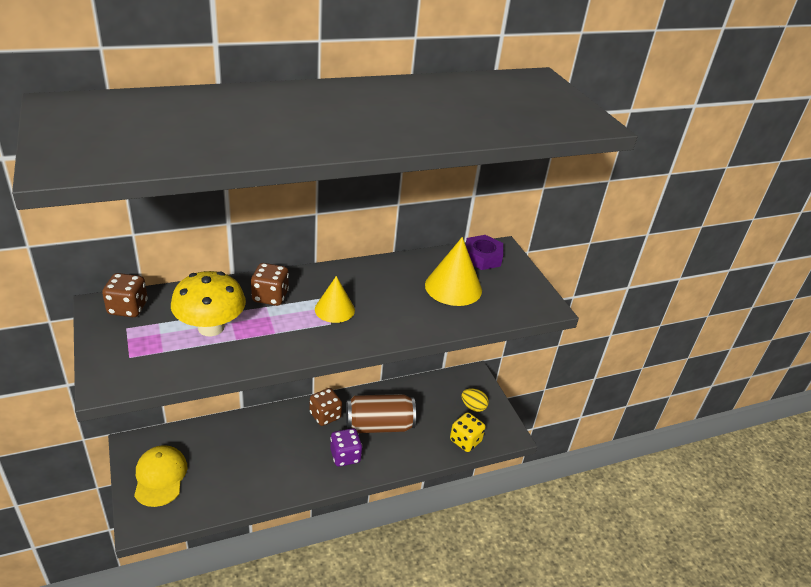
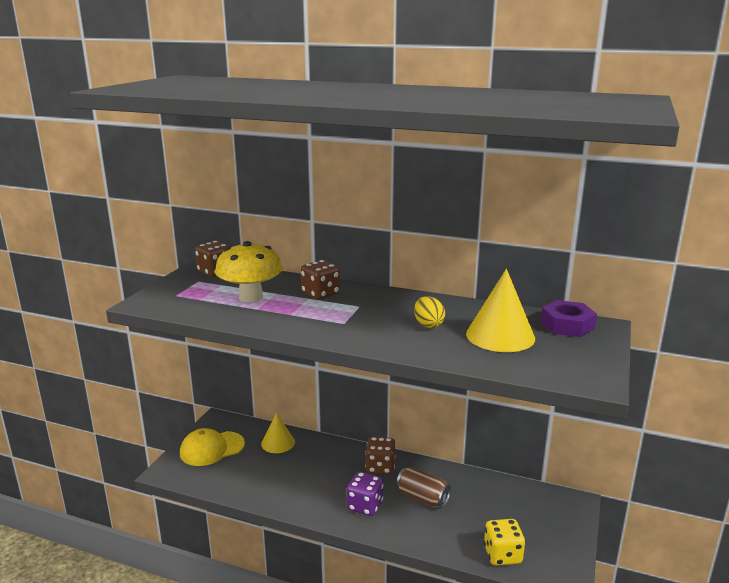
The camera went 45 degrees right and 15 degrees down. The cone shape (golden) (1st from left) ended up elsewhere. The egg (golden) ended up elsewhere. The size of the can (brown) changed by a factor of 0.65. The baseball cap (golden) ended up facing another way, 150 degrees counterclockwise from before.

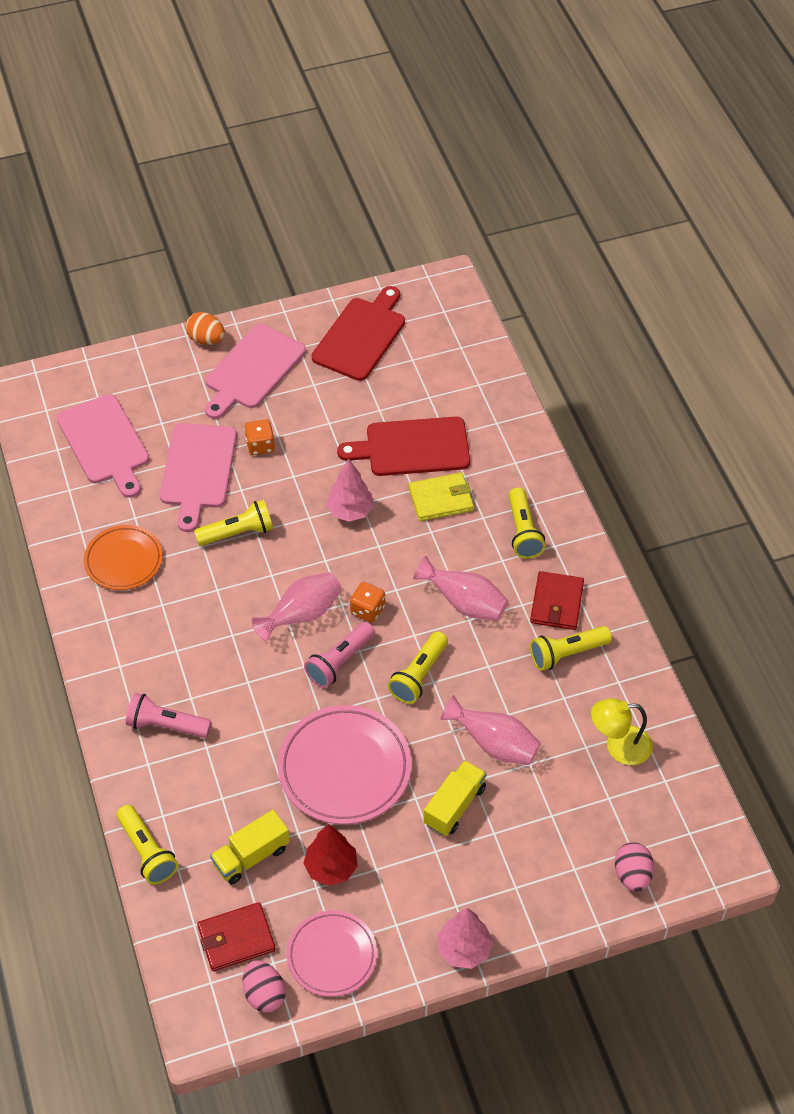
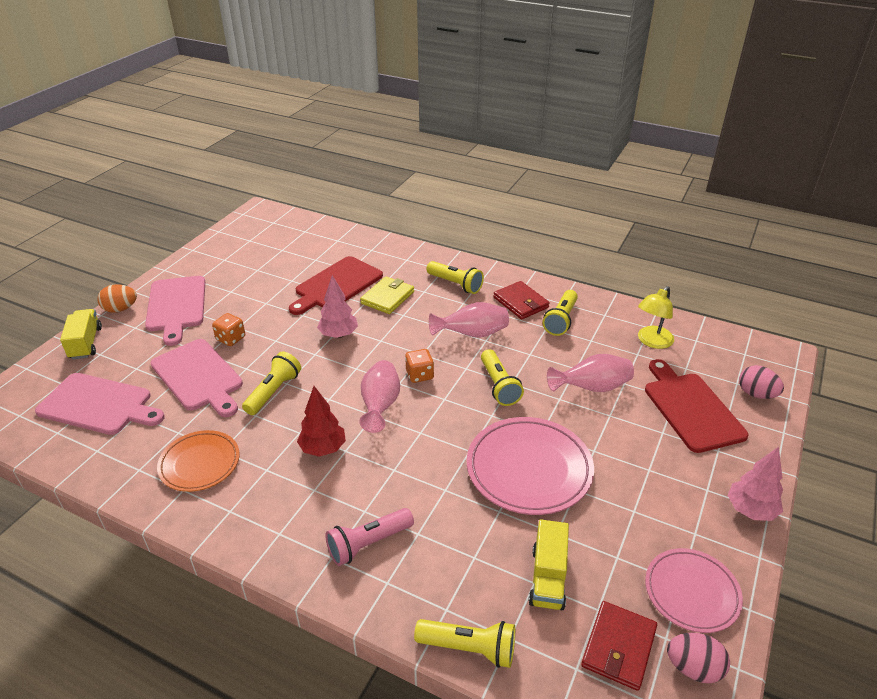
The camera went 45 degrees left and 15 degrees down. The bread board (scarlet) (1st from left in the first image) ended up elsewhere. The second view lost the pocket torch (pink) (2nd from left). The lorry (golden) (2nd from left in the first image) ended up elsewhere. The fir tree (scarlet) ended up elsewhere.

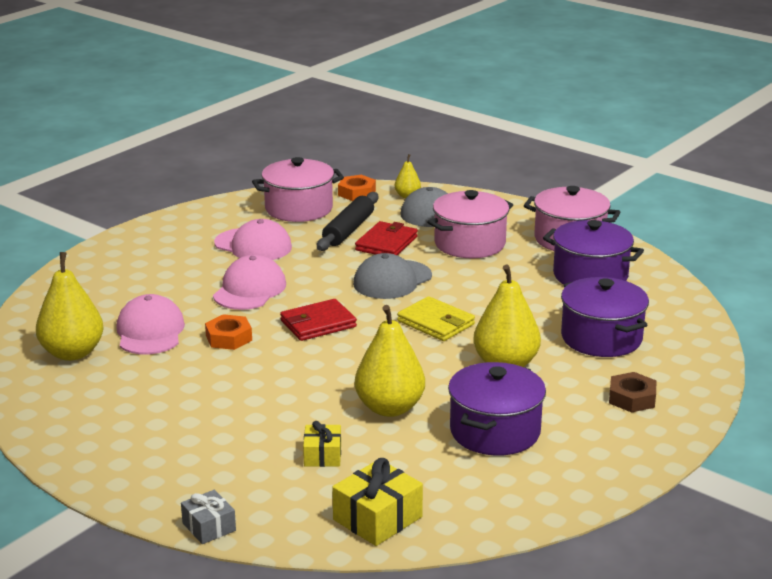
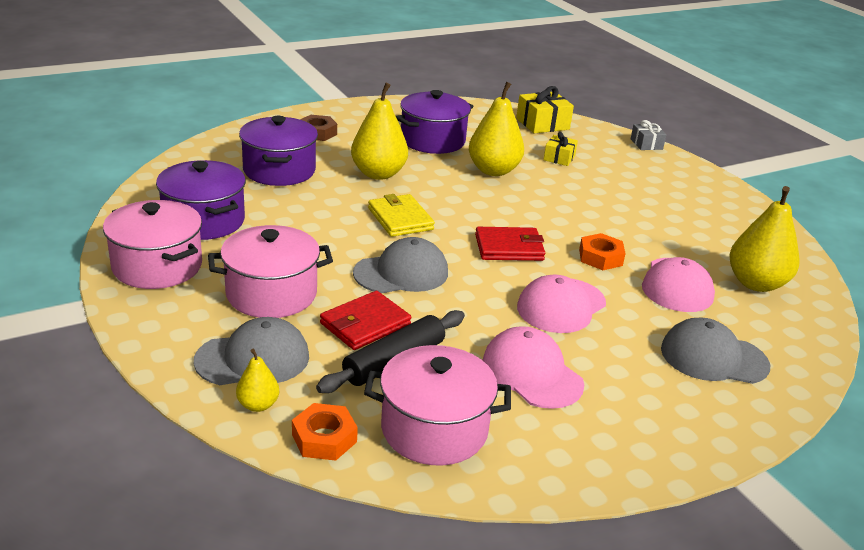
The camera went 160 degrees left and 5 degrees up. The second view gained the baseball cap (ash-grey) (3rd from left).

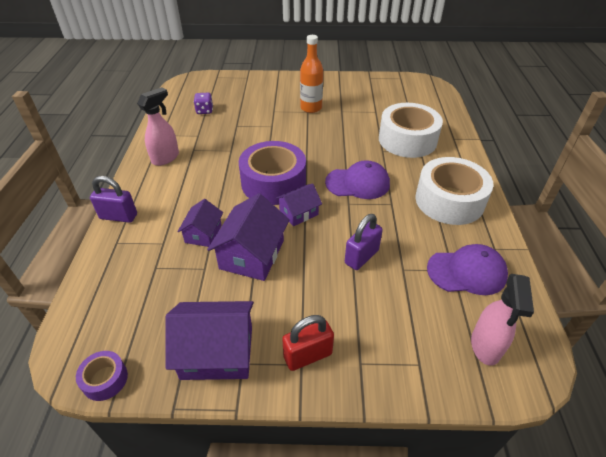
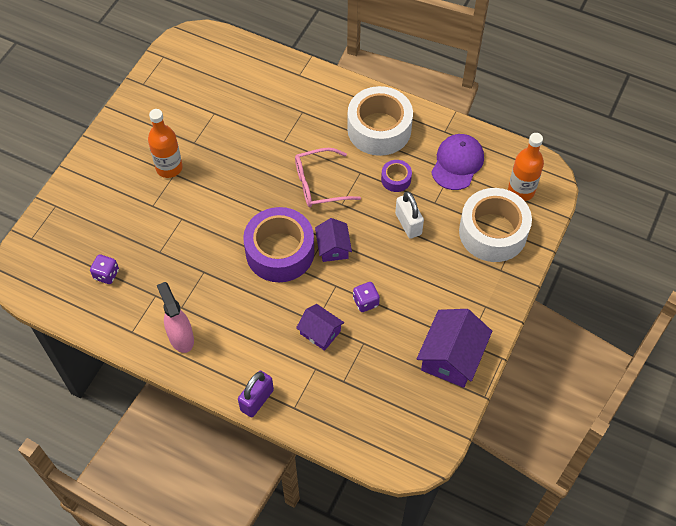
The camera went 65 degrees left and 15 degrees up. The sticky tape (white) (1st from left in the first image) ended up elsewhere. Where the baseball cap (violet) (1st from left) stood, the eyeglasses (pink) came to stand. Where the cottage (violet) (3rd from left) stood, the die (violet) (2nd from left) came to stand. What was the small lock (violet) (2nd from left) turned into the small lock (white). Where the sprayer (pink) (2nd from left) stood, the flask (bright orange) (2nd from left) came to stand. The second view lost the small lock (scarlet). The sticky tape (violet) (1st from left in the first image) ended up elsewhere.

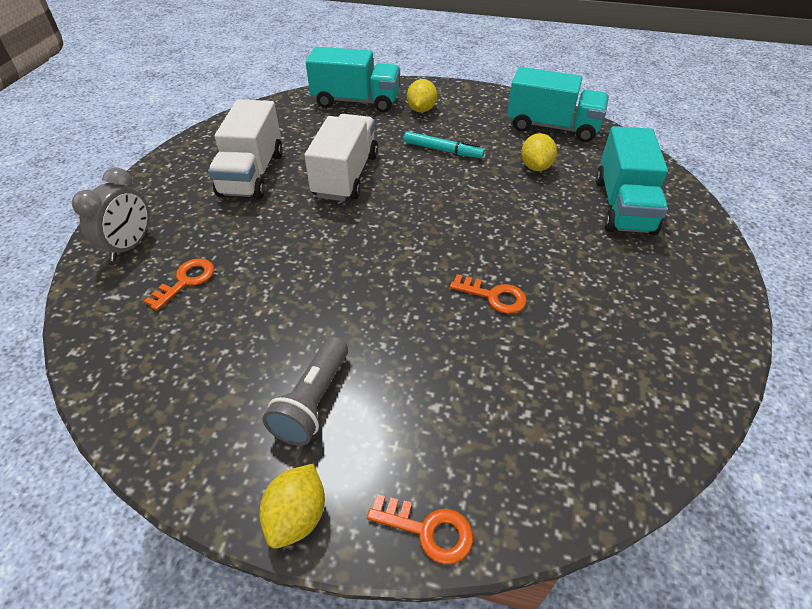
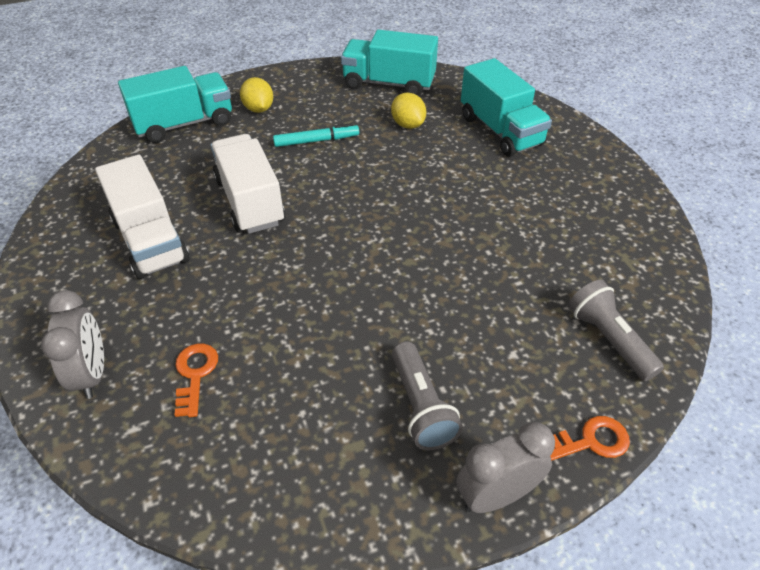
The camera went 35 degrees left and 0 degrees up. The lorry (teal) (2nd from left) ended up facing another way, 150 degrees counterclockwise from before. The second view lost the latchkey (bright orange) (3rd from left). Where the lemon (golden) (1st from left) stood, the clock (ash-grey) (2nd from left) came to stand. The second view gained the pocket torch (ash-grey) (2nd from left).

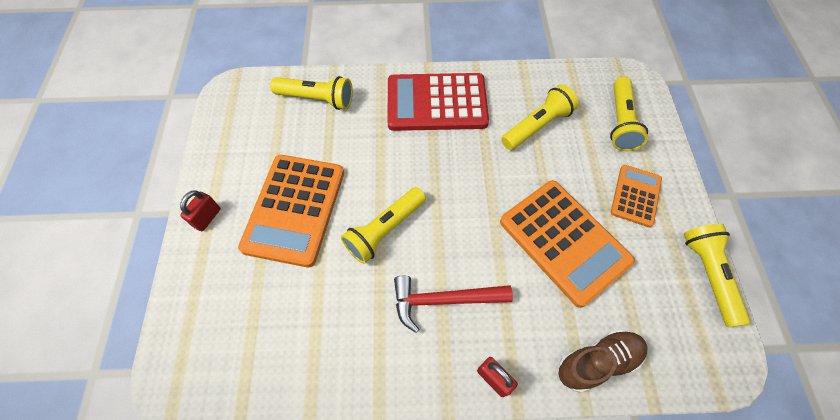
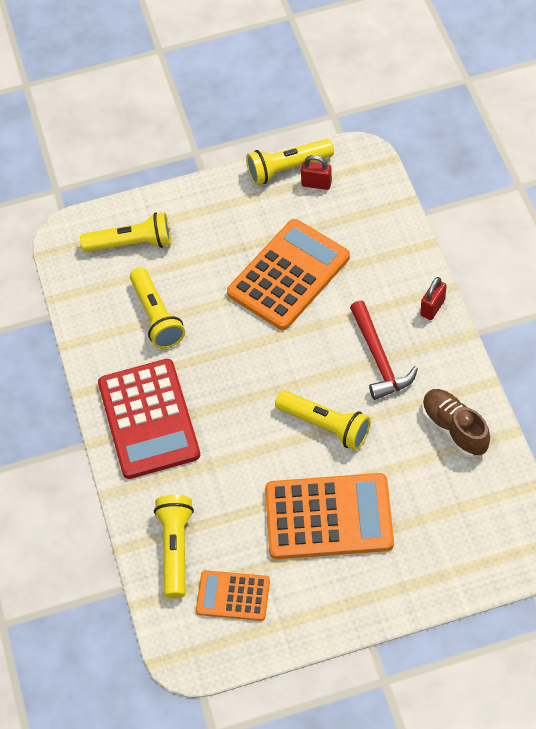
The camera went 100 degrees left and 5 degrees down. The pocket torch (golden) (3rd from left in the first image) ended up facing another way, 150 degrees counterclockwise from before. The calculator (bright orange) (3rd from left in the first image) ended up elsewhere. The small lock (scarlet) (1st from left) ended up elsewhere. The shoe (brown) ended up elsewhere.

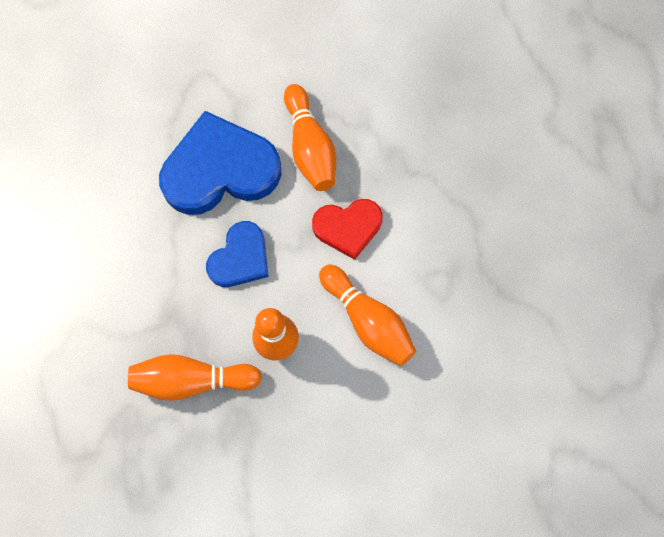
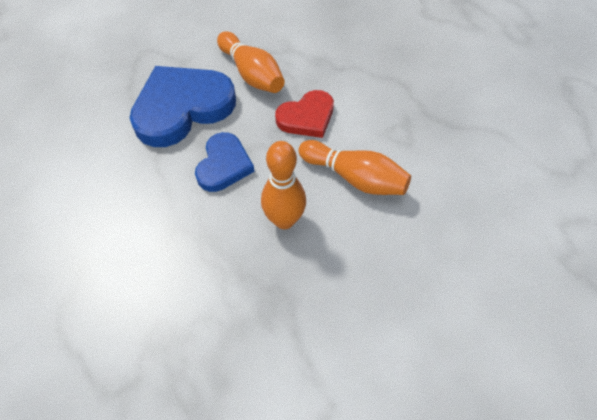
The camera went 20 degrees left and 15 degrees down. The second view lost the bowling pin (bright orange) (1st from left).

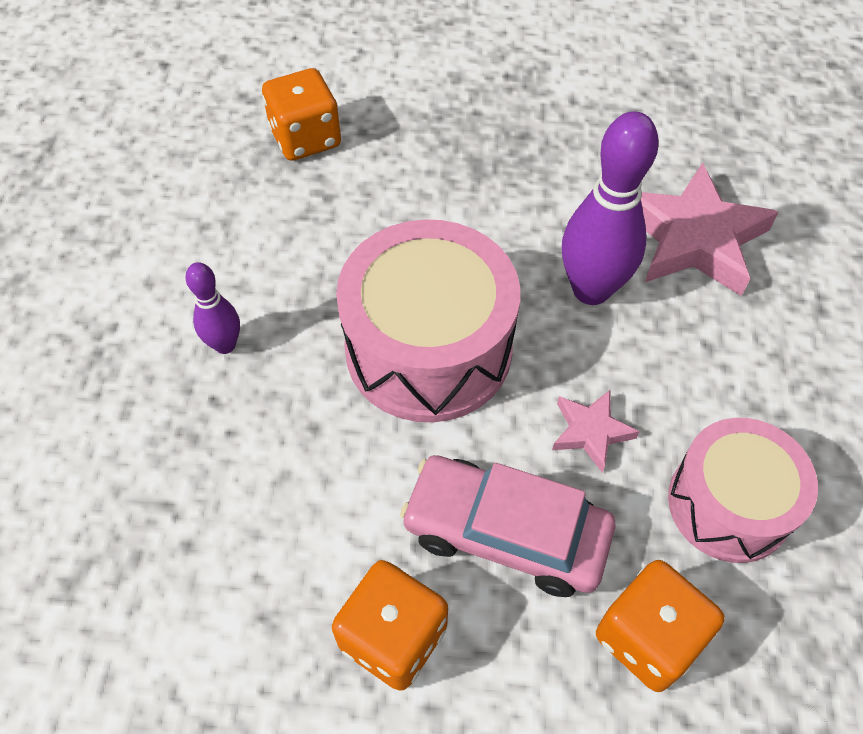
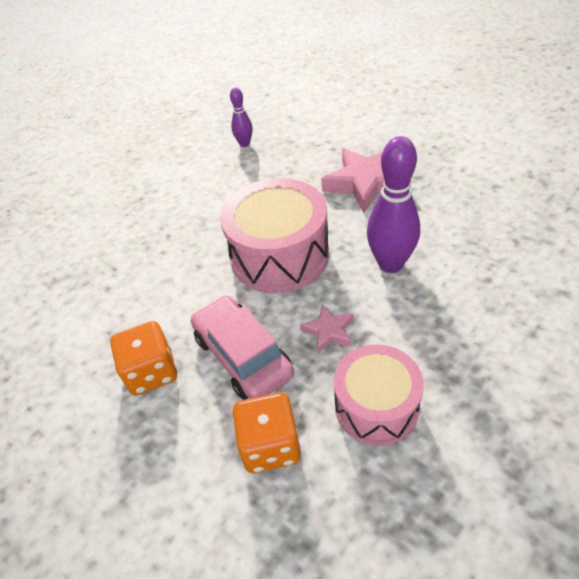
The camera went 40 degrees right and 10 degrees down. The second view lost the die (bright orange) (1st from left). The star (pink) (2nd from left) ended up elsewhere. The bowling pin (violet) (1st from left) ended up elsewhere.

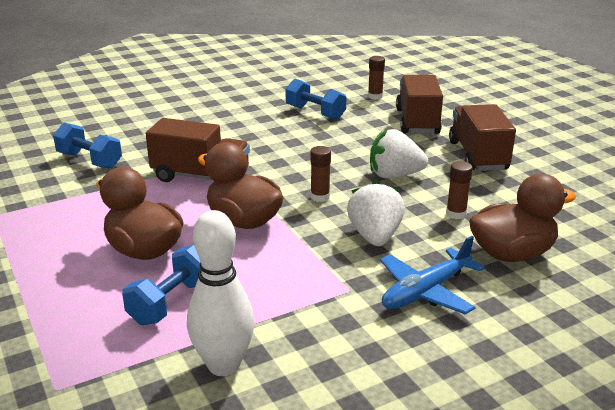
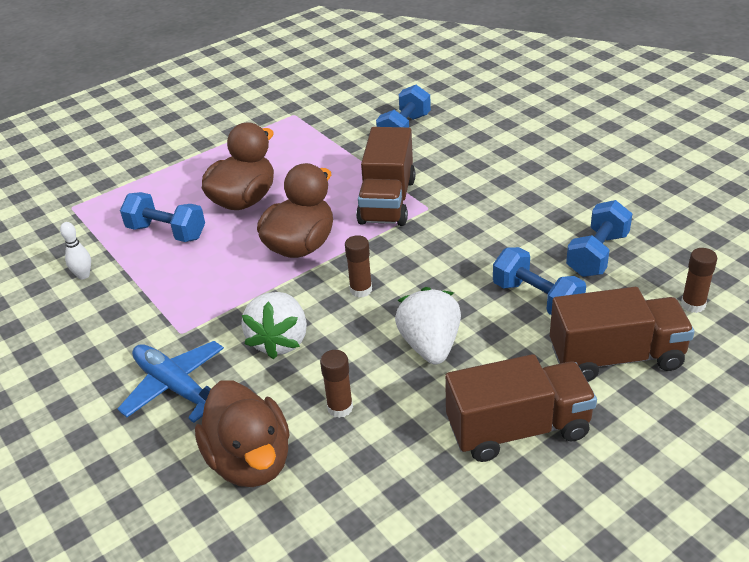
The camera went 85 degrees right and 10 degrees up. The toy strawberry (white) (1st from left) ended up facing another way, 105 degrees clockwise from before. The size of the bowling pin (white) changed by a factor of 0.46. The second view gained the dumbbell (cobalt) (3rd from left).

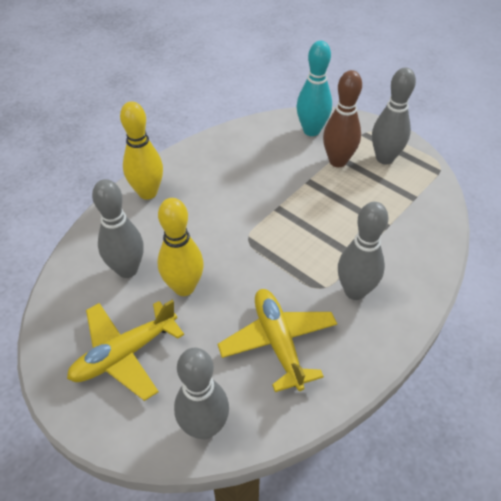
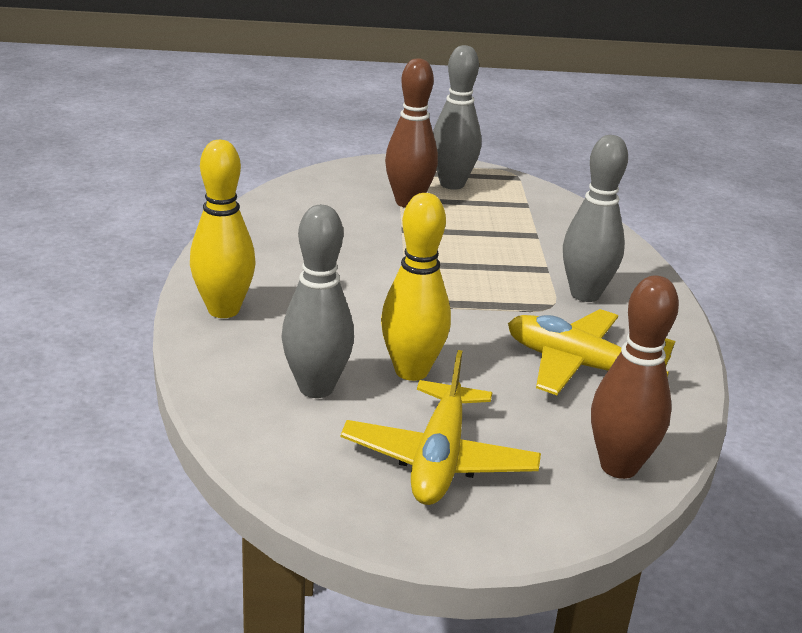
The camera went 45 degrees left and 20 degrees down. The second view lost the bowling pin (teal). What was the bowling pin (ash-grey) (2nd from left) turned into the bowling pin (brown) (2nd from left).

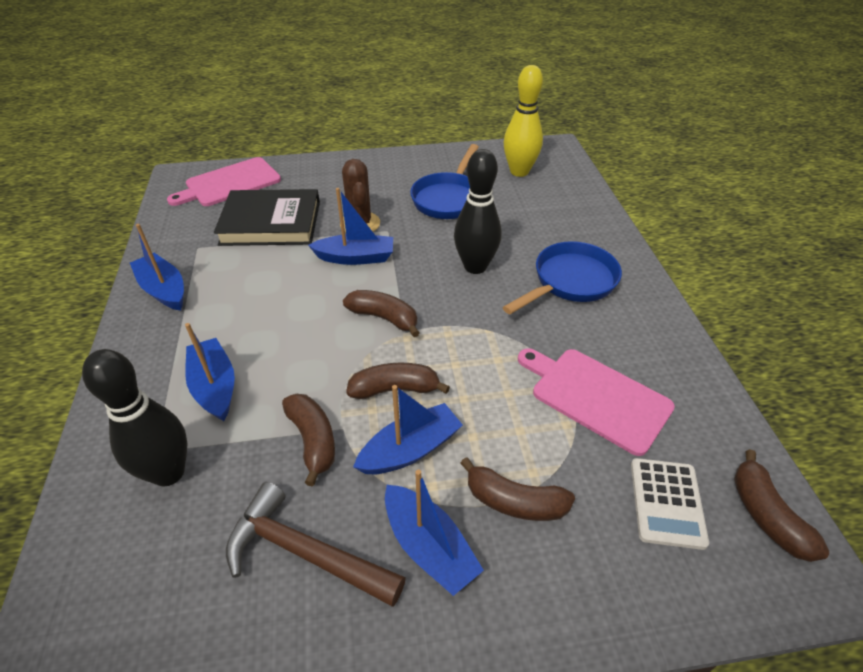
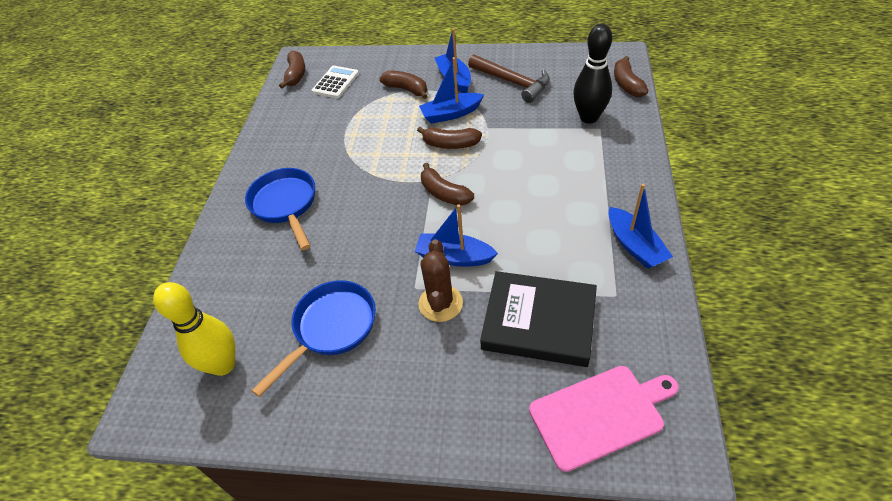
The camera went 160 degrees left and 5 degrees up. The second view lost the bowling pin (ebony) (2nd from left). The skillet (cobalt) (2nd from left in the first image) ended up facing another way, 90 degrees clockwise from before. The second view lost the sailboat (cobalt) (2nd from left). The second view lost the bread board (pink) (2nd from left). The banana fruit (brown) (1st from left in the first image) ended up elsewhere.

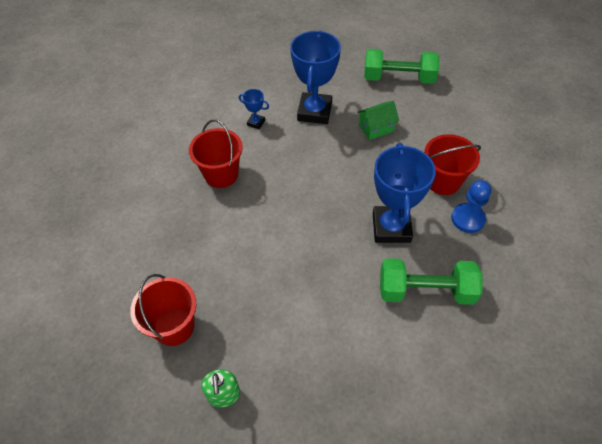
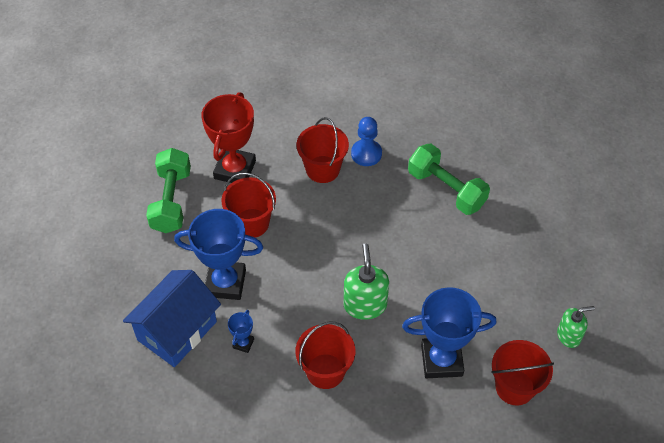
The camera went 95 degrees left and 0 degrees up. Where the cottage (leaf-green) stood, the pail (scarlet) (1st from left) came to stand. The award cup (cobalt) (3rd from left) ended up elsewhere. The dumbbell (leaf-green) (2nd from left) ended up facing another way, 45 degrees counterclockwise from before. The second view gained the award cup (scarlet). The second view gained the soap pump (leaf-green) (1st from left). The second view gained the cottage (cobalt).

